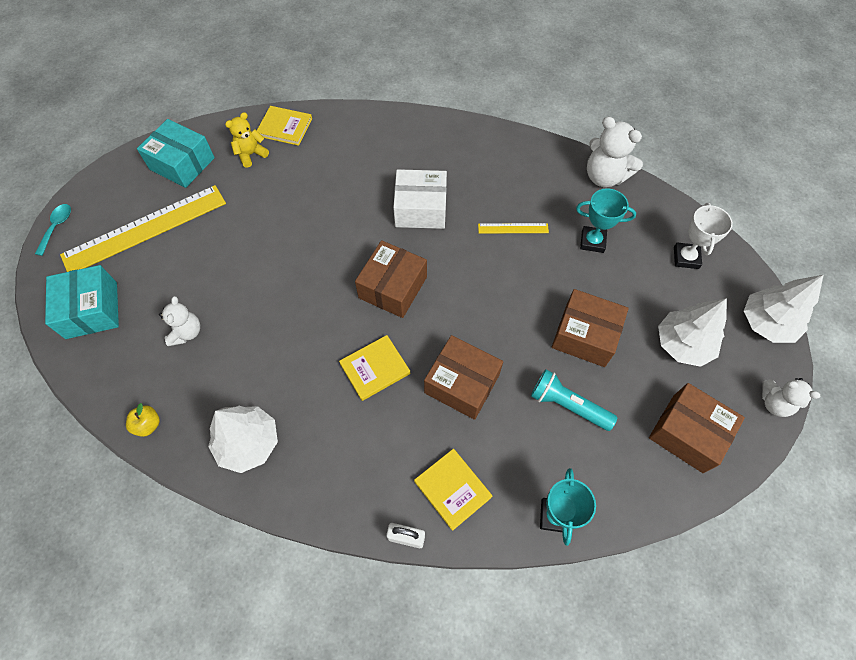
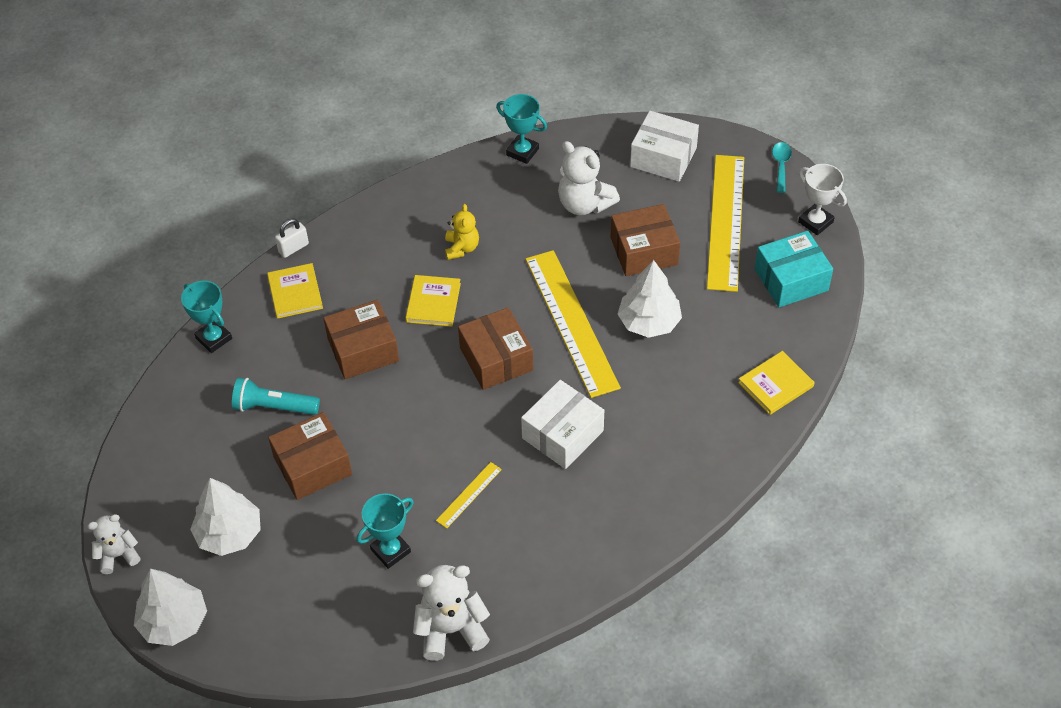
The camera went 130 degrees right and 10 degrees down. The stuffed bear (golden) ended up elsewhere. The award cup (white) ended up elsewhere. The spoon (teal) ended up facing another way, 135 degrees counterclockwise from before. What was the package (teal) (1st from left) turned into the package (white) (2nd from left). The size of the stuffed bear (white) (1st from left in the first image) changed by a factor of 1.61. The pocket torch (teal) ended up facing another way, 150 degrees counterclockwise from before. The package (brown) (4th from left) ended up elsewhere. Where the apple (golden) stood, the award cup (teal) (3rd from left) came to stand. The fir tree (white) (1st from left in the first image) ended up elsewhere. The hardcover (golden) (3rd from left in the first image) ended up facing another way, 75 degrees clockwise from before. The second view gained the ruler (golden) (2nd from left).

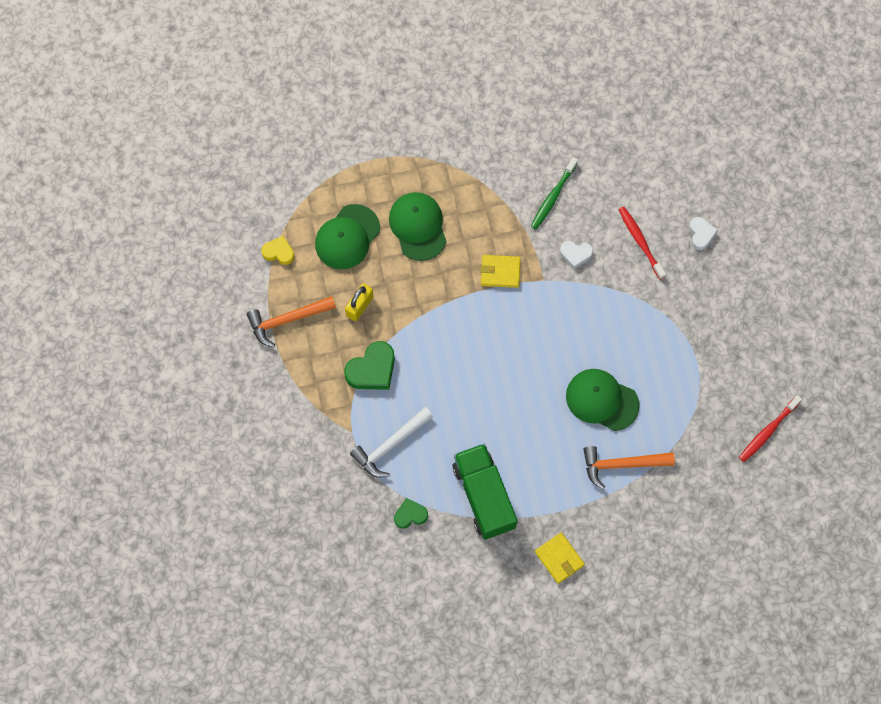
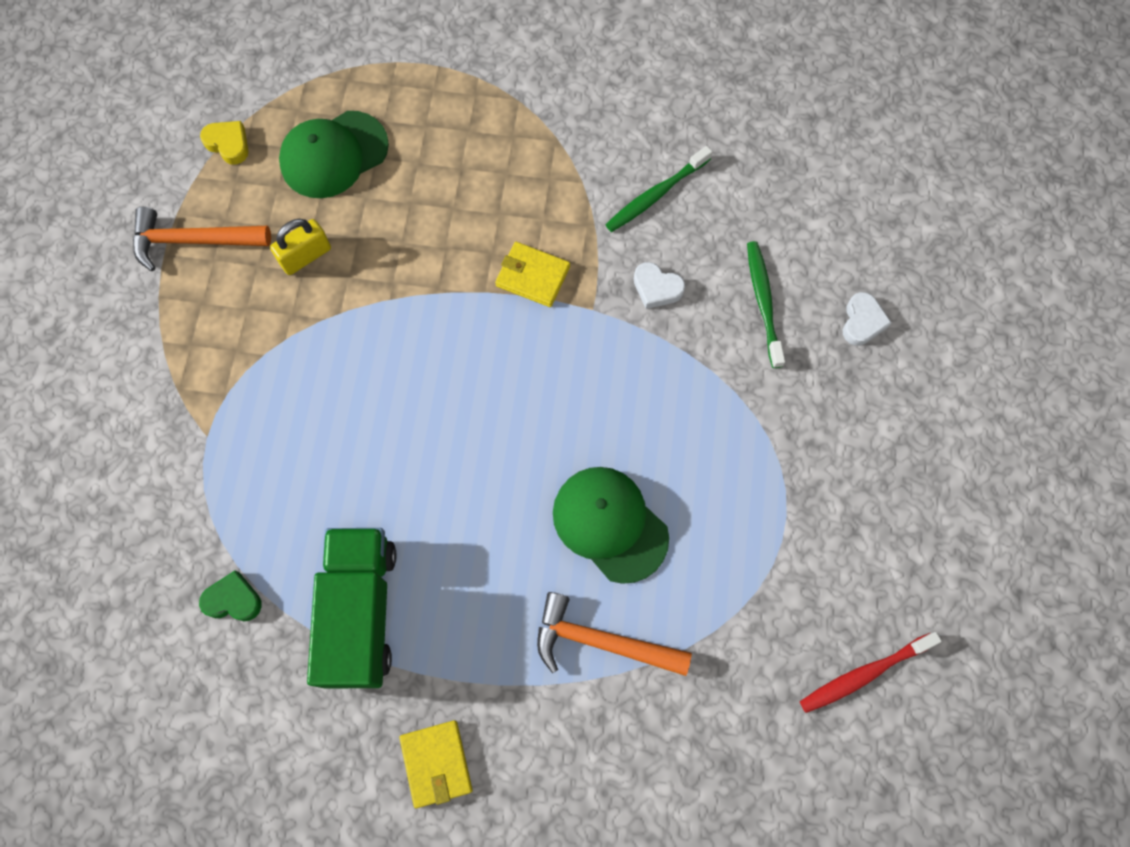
The camera went 20 degrees right and 0 degrees up. The second view lost the baseball cap (leaf-green) (2nd from left). What was the dental brush (scarlet) (1st from left) turned into the dental brush (leaf-green) (2nd from left). The second view lost the heart (leaf-green) (1st from left). The second view lost the claw hammer (white).

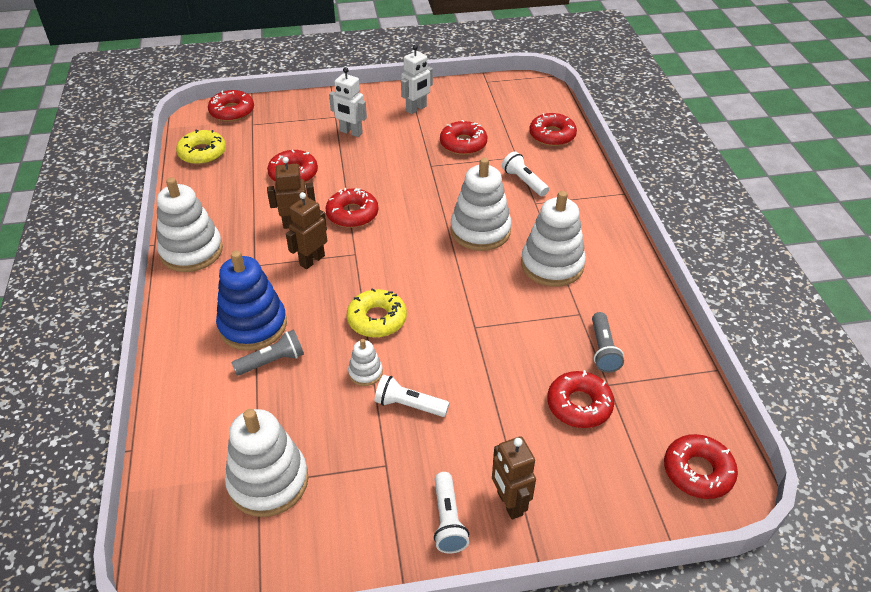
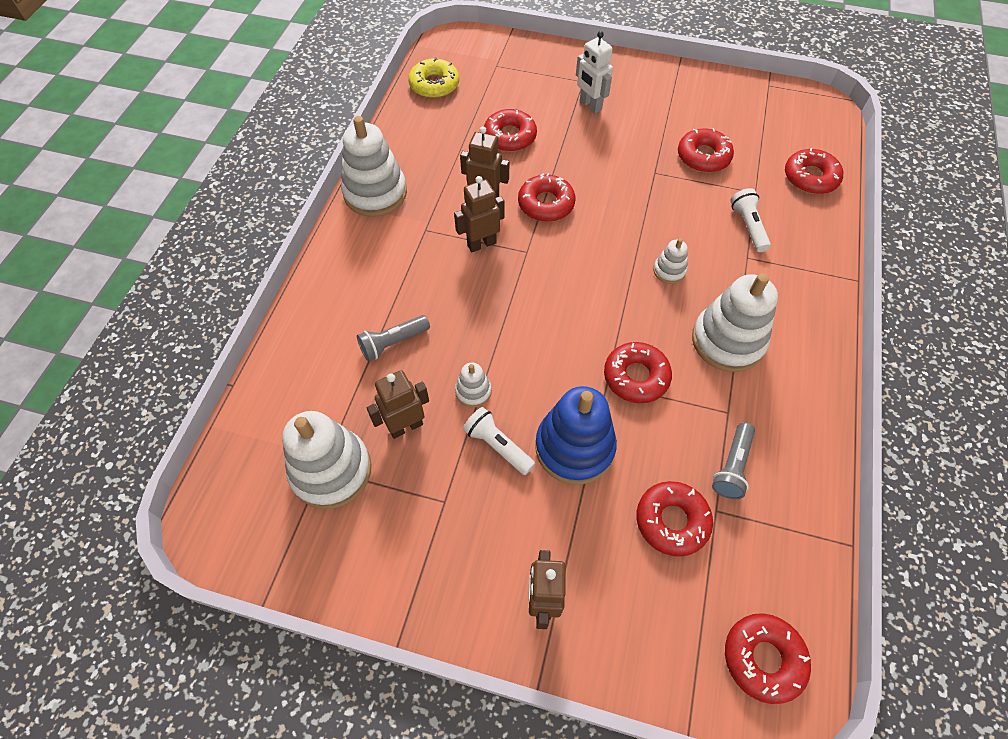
The camera went 25 degrees right and 15 degrees up. The second view lost the robot (white) (2nd from left). The glazed donut (scarlet) (1st from left in the first image) ended up elsewhere. The size of the ring stacker (white) (4th from left) changed by a factor of 0.48. The ring stacker (cobalt) ended up elsewhere. The second view lost the glazed donut (golden) (2nd from left). The pocket torch (ash-grey) (1st from left) ended up facing another way, 150 degrees clockwise from before. The second view lost the pocket torch (white) (2nd from left). The second view gained the robot (brown) (1st from left).

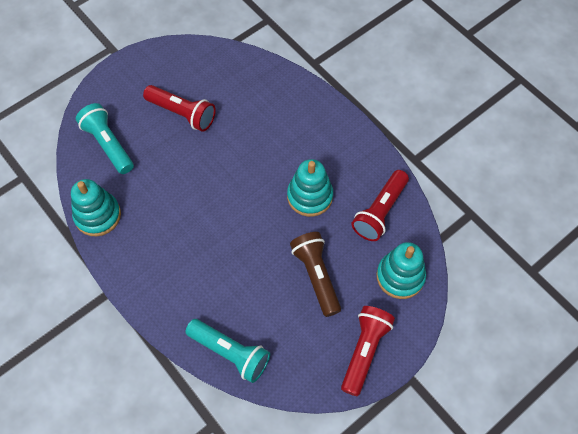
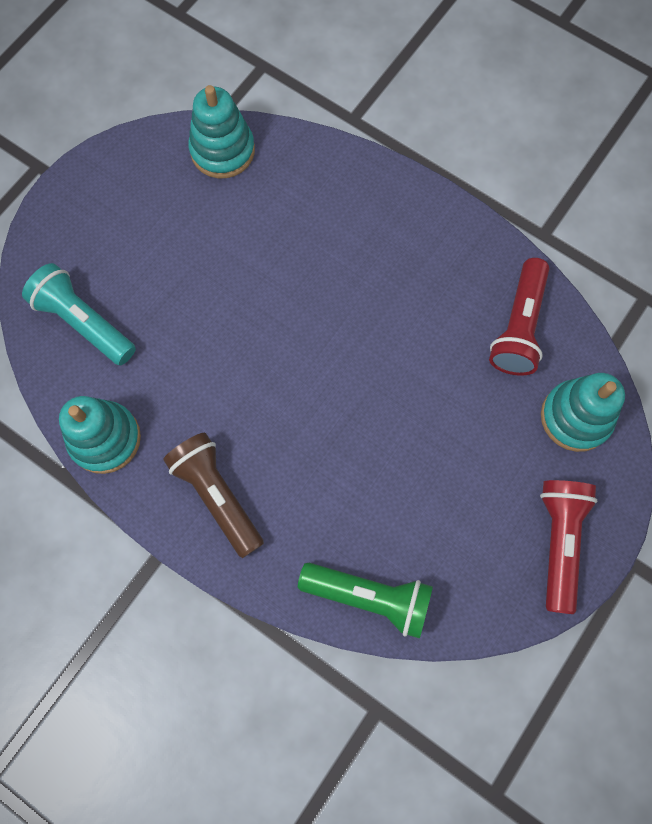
The camera went 15 degrees left and 10 degrees up. The second view lost the pocket torch (scarlet) (1st from left). The ring stacker (teal) (2nd from left) ended up elsewhere. The pocket torch (brown) ended up elsewhere. What was the pocket torch (teal) (2nd from left) turned into the pocket torch (leaf-green).

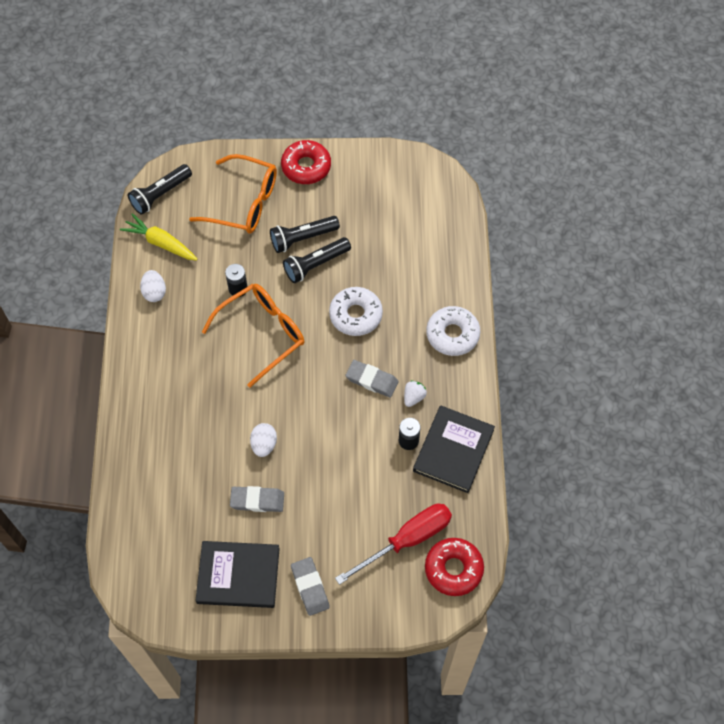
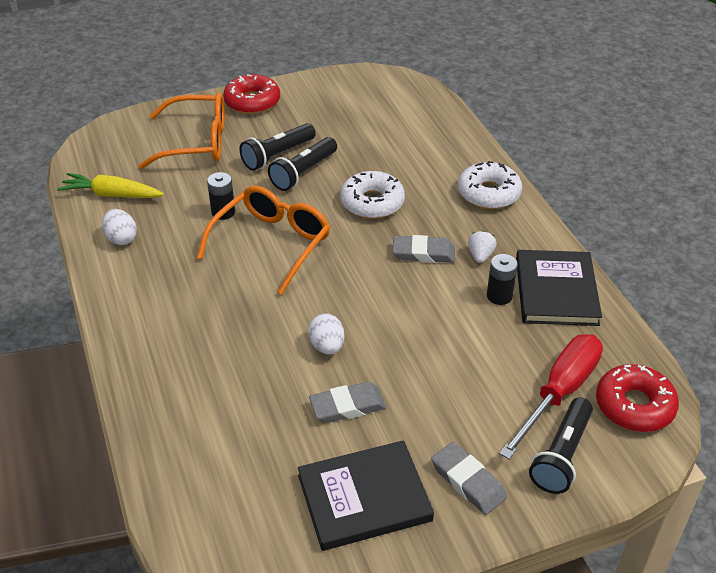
The camera went 20 degrees left and 20 degrees down. The pocket torch (ebony) (1st from left in the first image) ended up elsewhere.

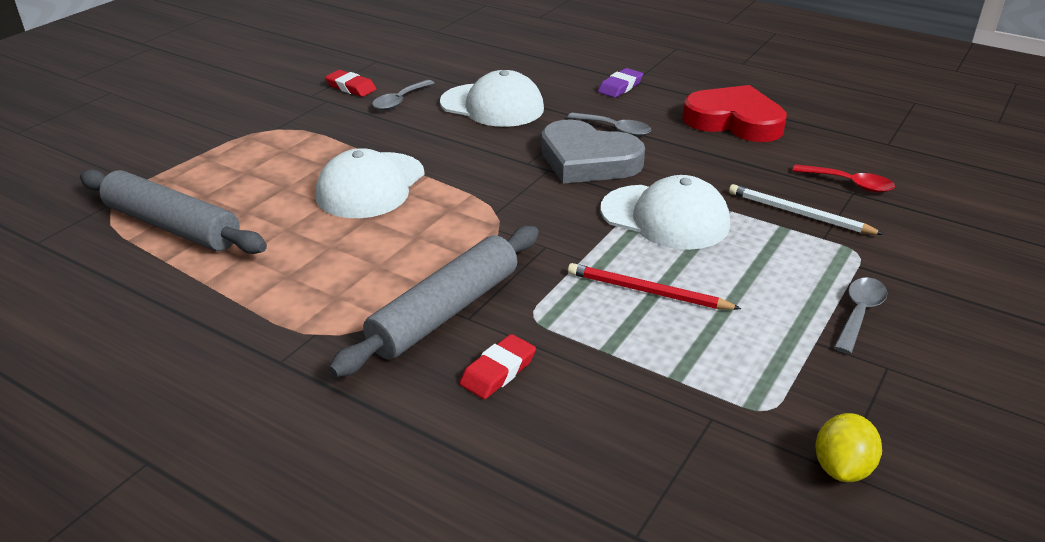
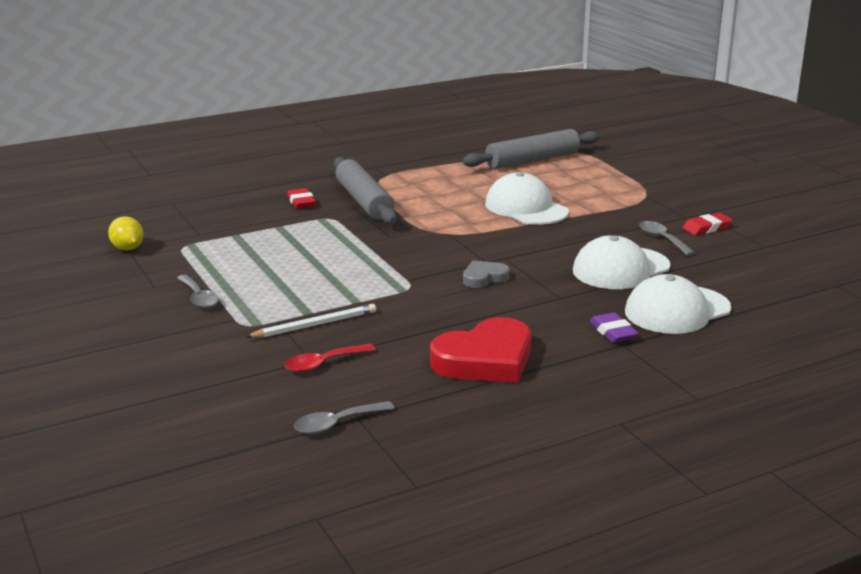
The camera went 120 degrees right and 10 degrees down. The spoon (ash-grey) (2nd from left) ended up elsewhere. The size of the heart (ash-grey) changed by a factor of 0.52. The baseball cap (white) (3rd from left) ended up elsewhere. The second view lost the pencil (scarlet).

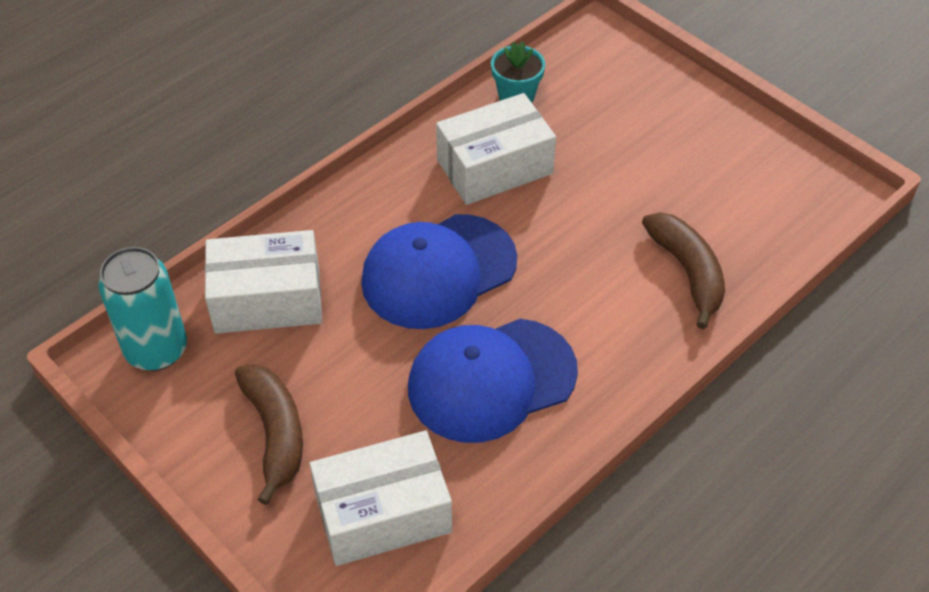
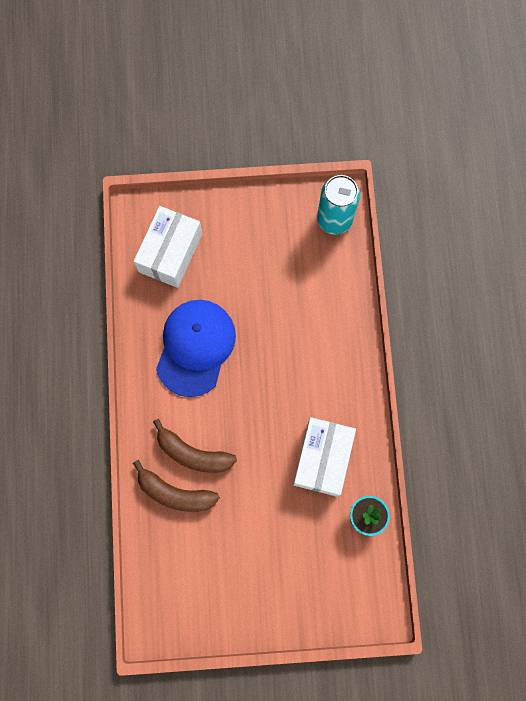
The camera went 130 degrees right and 25 degrees up. The second view lost the baseball cap (cobalt) (1st from left). The second view lost the package (white) (1st from left). The banana fruit (brown) (1st from left in the first image) ended up elsewhere.

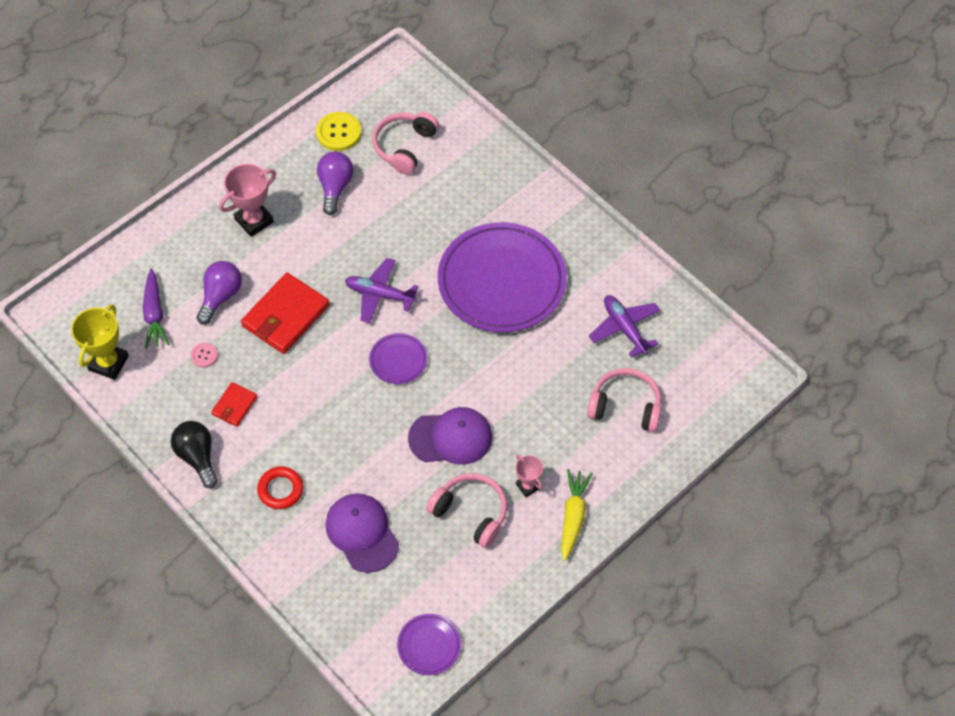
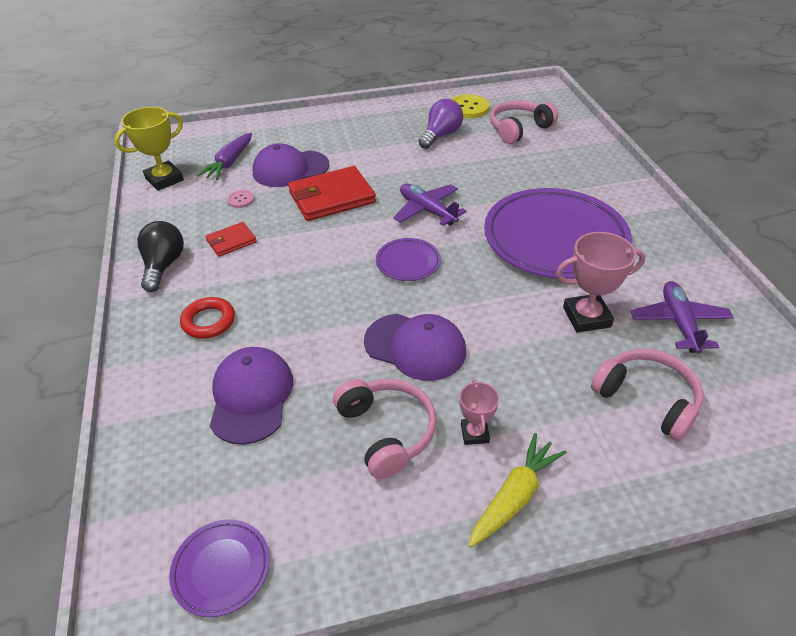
The camera went 30 degrees right and 15 degrees down. The award cup (pink) (1st from left in the first image) ended up elsewhere. Where the lightbulb (violet) (1st from left) stood, the baseball cap (violet) (2nd from left) came to stand.

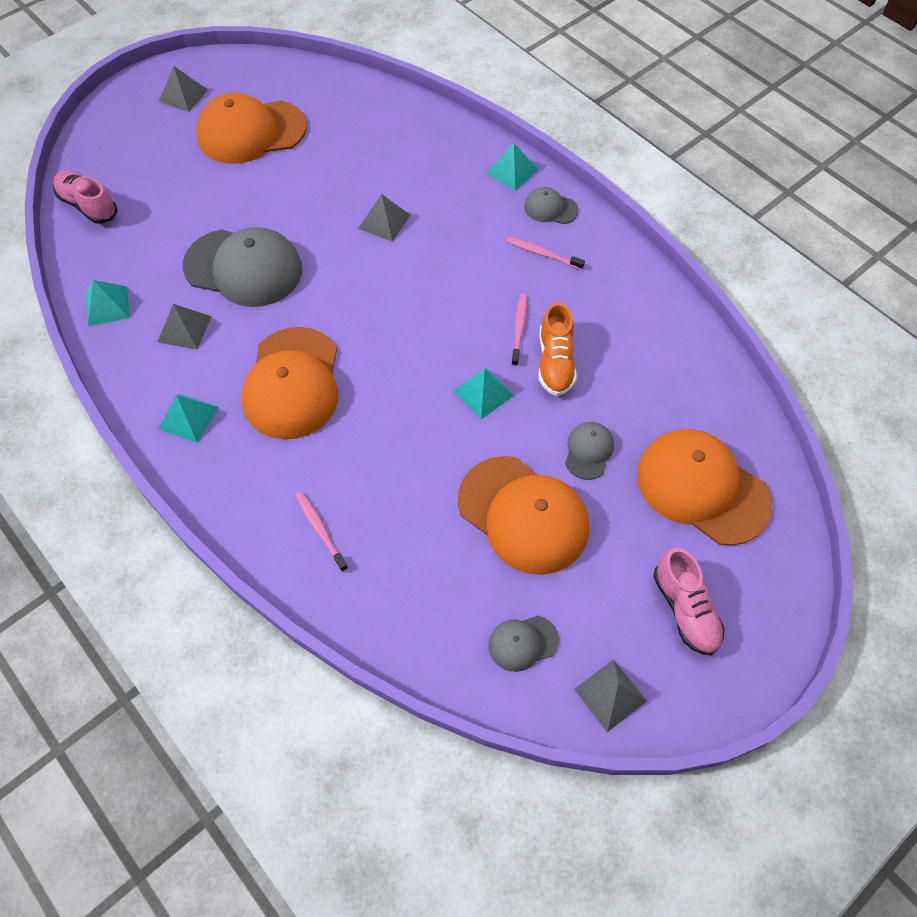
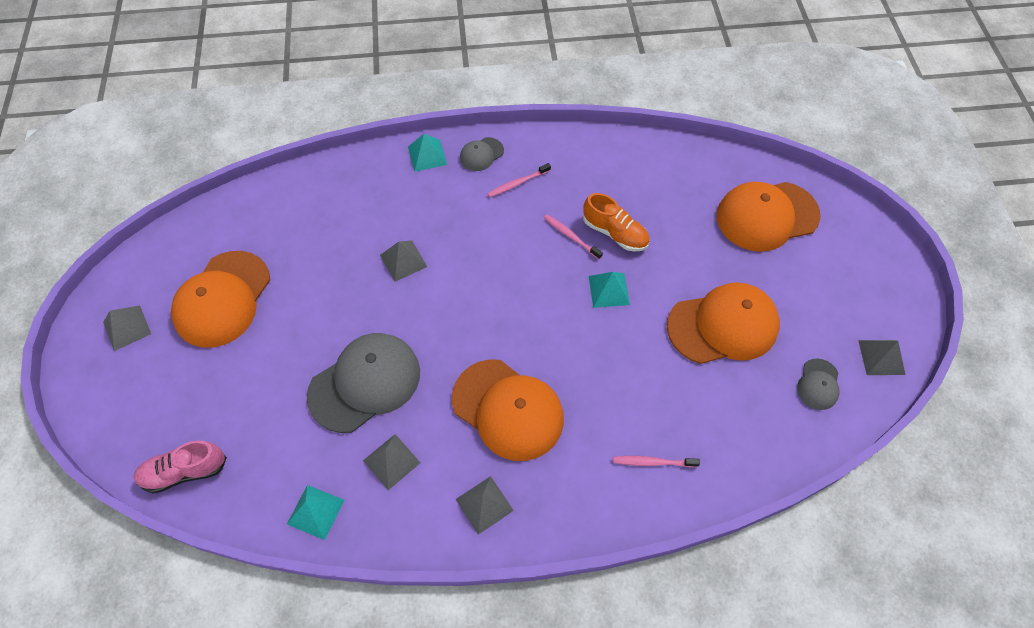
The camera went 55 degrees left and 0 degrees up. What was the pyramid (teal) (2nd from left) turned into the pyramid (ash-grey) (4th from left). The second view lost the baseball cap (ash-grey) (4th from left). The second view lost the shoe (pink) (2nd from left).

